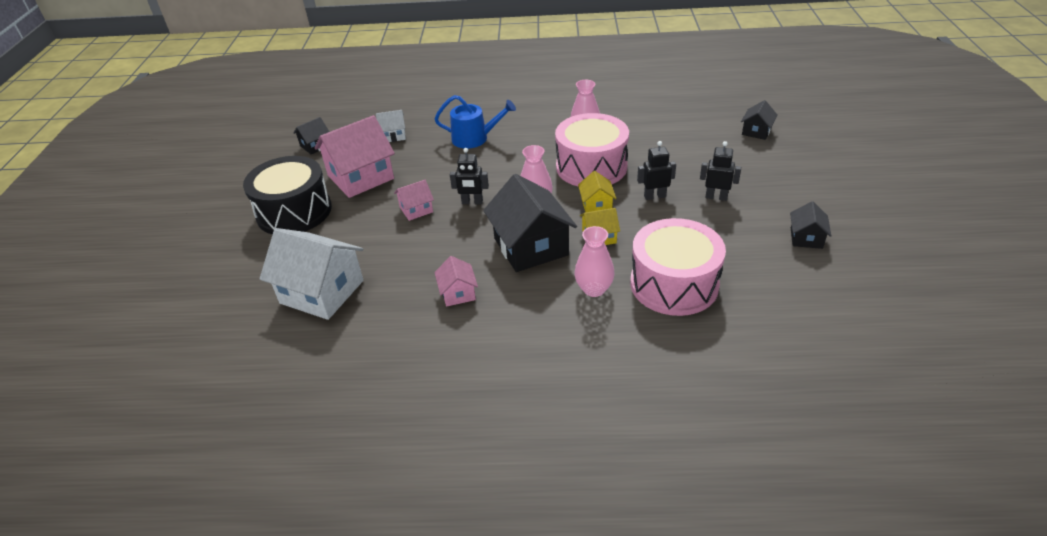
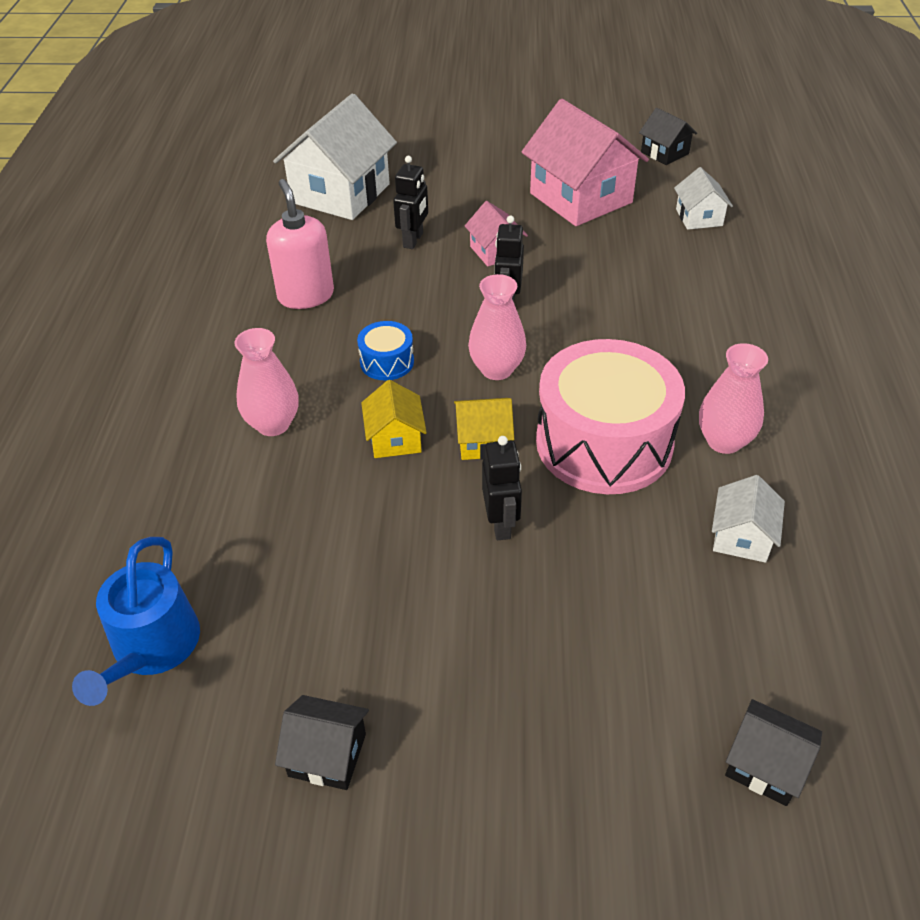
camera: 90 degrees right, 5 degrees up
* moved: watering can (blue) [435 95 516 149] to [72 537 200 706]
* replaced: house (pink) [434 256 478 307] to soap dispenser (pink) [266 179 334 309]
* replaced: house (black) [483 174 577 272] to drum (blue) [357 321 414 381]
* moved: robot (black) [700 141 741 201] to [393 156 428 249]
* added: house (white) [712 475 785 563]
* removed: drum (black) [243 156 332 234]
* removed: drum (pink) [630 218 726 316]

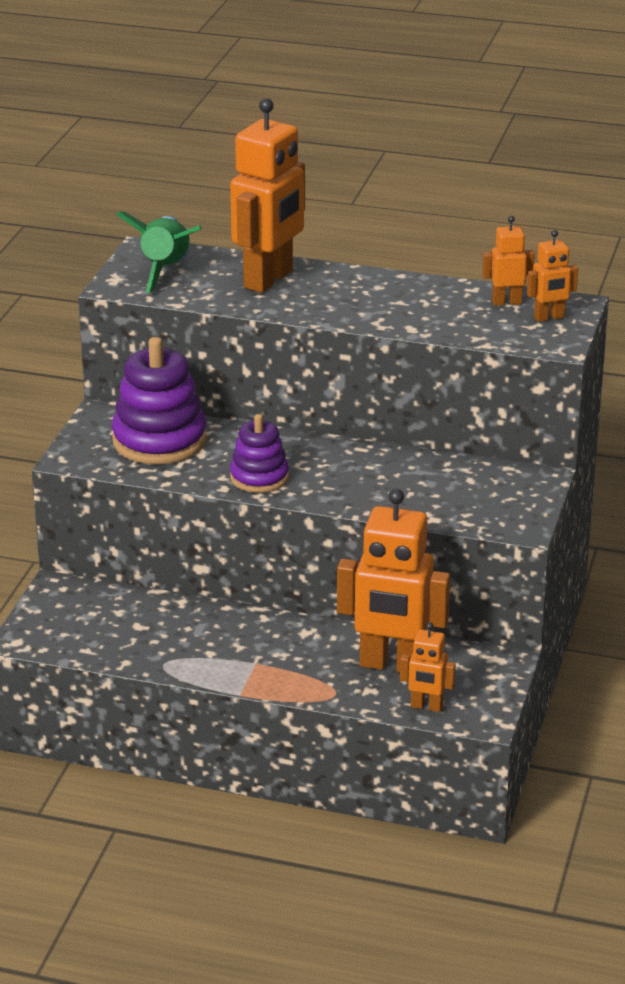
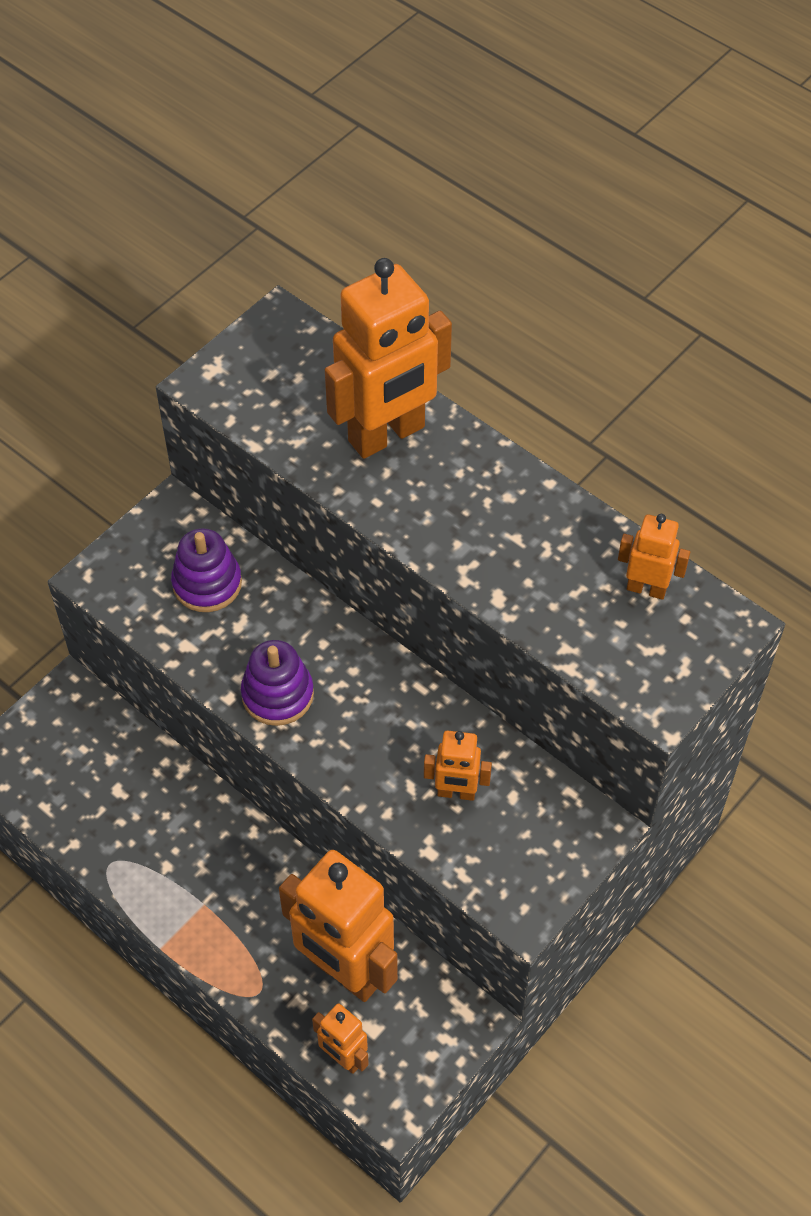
camera: 25 degrees right, 25 degrees up
* resized: stacking toy (purple) [112 337 207 464] = [171 528 242 612] x0.61
* moved: robot (orange) [527 230 578 322] to [424 730 492 801]
* removed: rocket (green) [116 211 202 293]

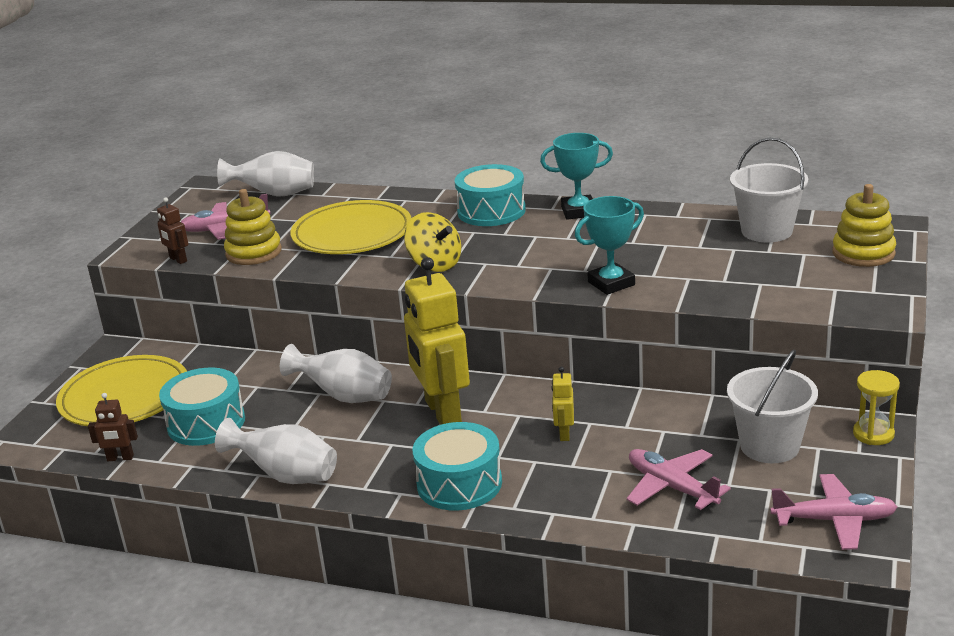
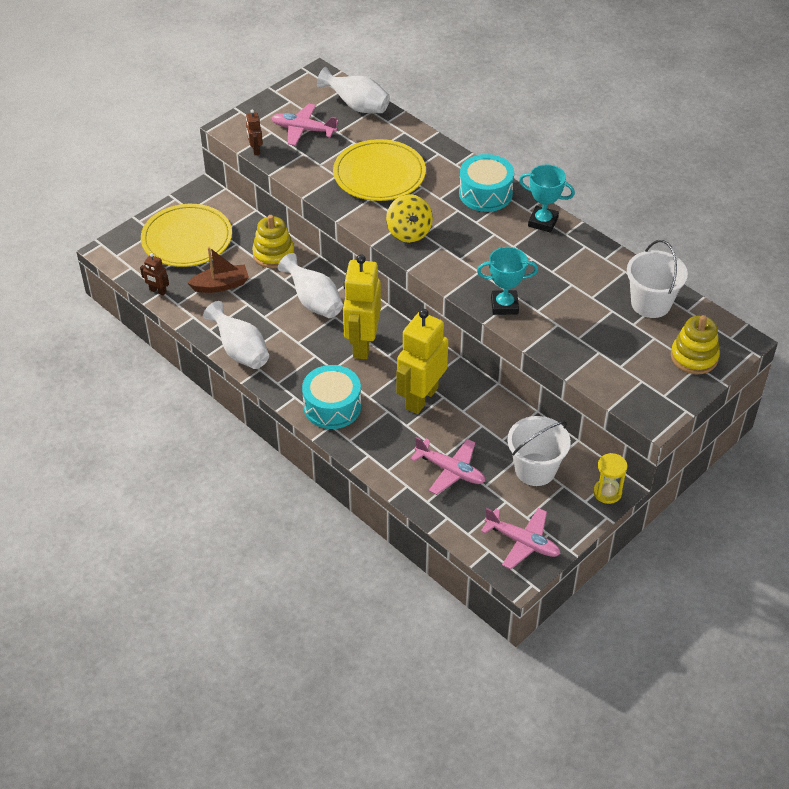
camera: 25 degrees right, 20 degrees up
* replaced: drum (turquoise) [159 368 245 446] to boat (brown) [188 247 249 293]
* moved: stacking toy (yellow) [224 189 282 265] to [252 215 295 268]
* resized: robot (yellow) [552 367 574 441] = [397 309 448 414] x2.29
* turned: plane (pink) [627 449 731 510] = [410 437 485 495] 135 degrees clockwise

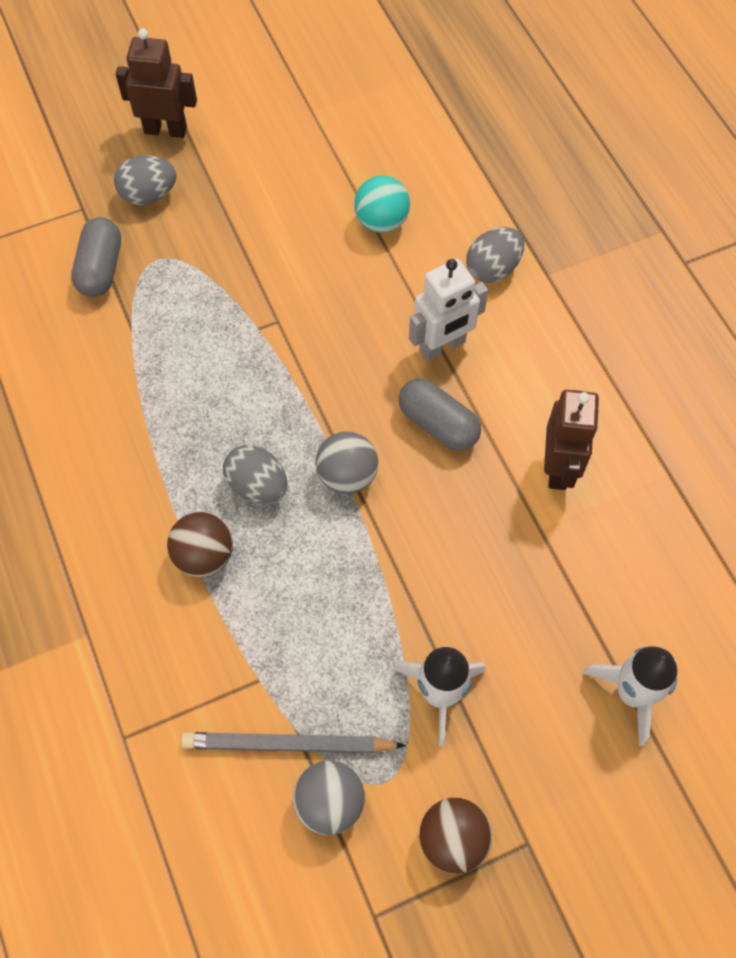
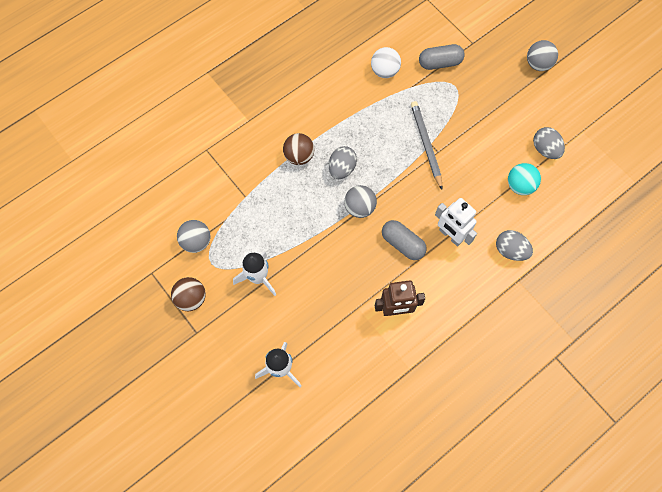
camera: 75 degrees right, 5 degrees up
* added: ball (white) [371 47 401 78]
* turned: capsule (grey) [399 378 481 451] = [382 220 427 260] 75 degrees counterclockwise
* moved: pencil (grey) [181 732 406 753] to [411 101 442 190]
* replaced: robot (brown) [116 29 197 138] to ball (grey) [527 40 558 71]
* moved: egg (grey) [114 155 177 205] to [533 127 565 159]

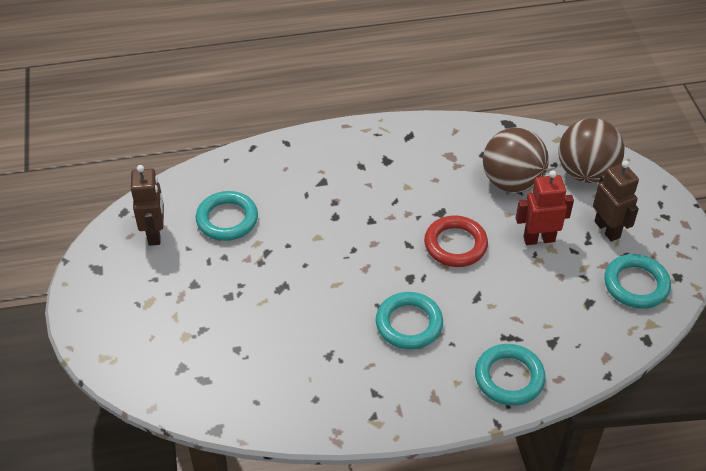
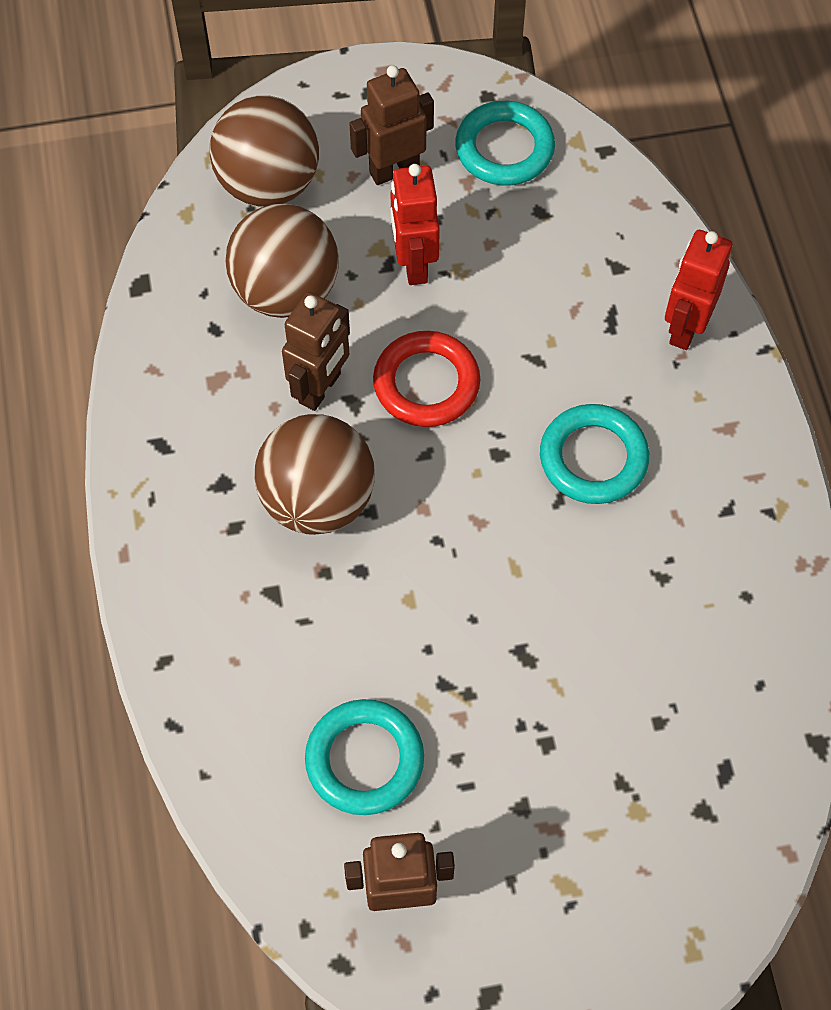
camera: 90 degrees left, 15 degrees up
* added: ball (brown) [254 414 375 535]
* added: robot (brown) [282 292 350 411]
* replaced: ring (turquoise) [475 344 546 406] to robot (red) [665 230 732 350]

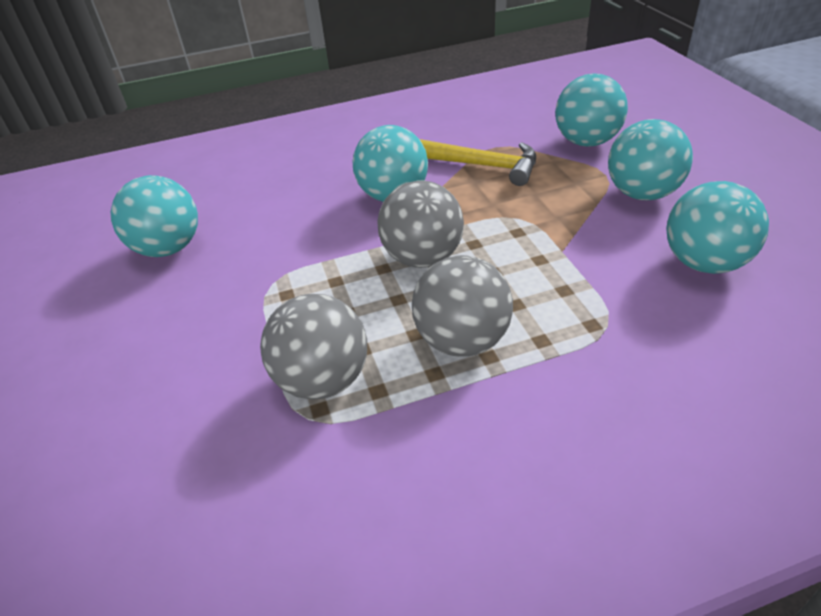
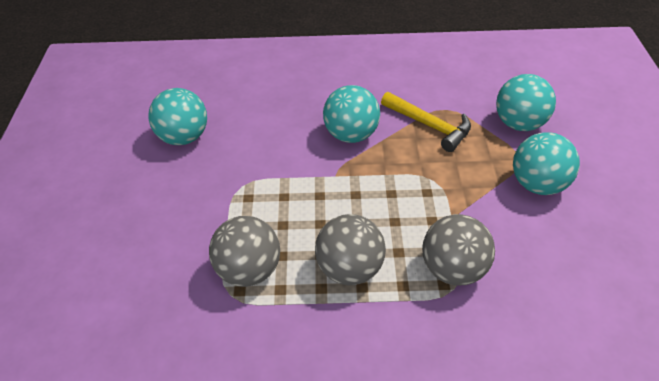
camera: 15 degrees right, 5 degrees up
* moved: ball (grey) [377 181 464 268] to [422 214 495 286]
* removed: ball (turquoise) [666 181 769 274]

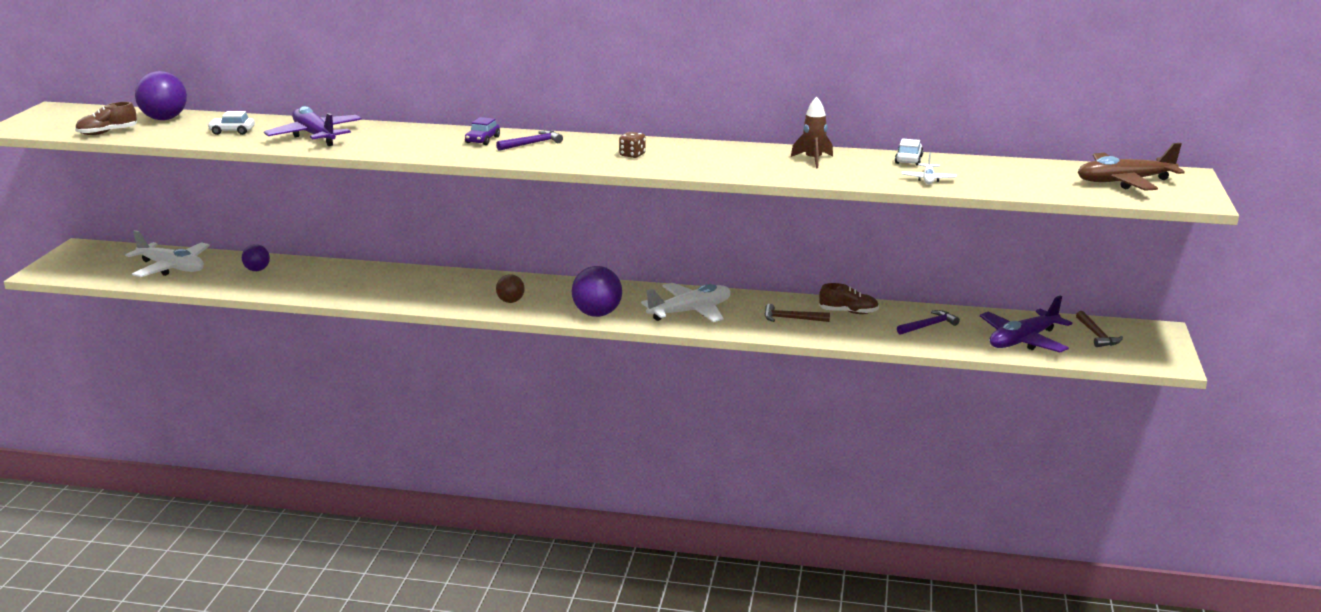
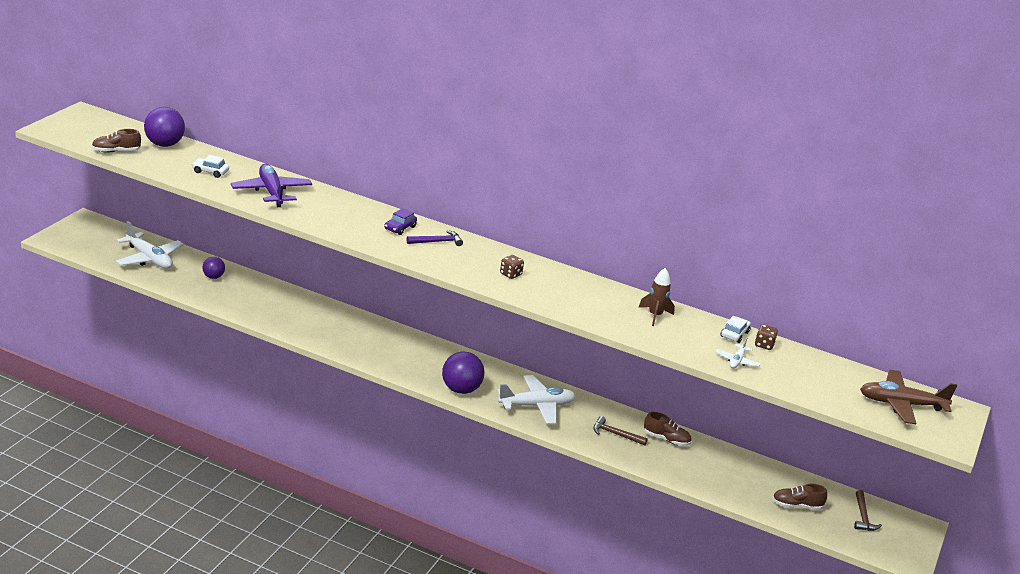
camera: 10 degrees right, 5 degrees up
* added: dice (brown) [755 325 778 350]
* replaced: plane (purple) [980 295 1072 353] to shoe (brown) [772 484 827 510]
* removed: ball (brown) [496 274 525 303]
* removed: hammer (purple) [897 310 960 335]

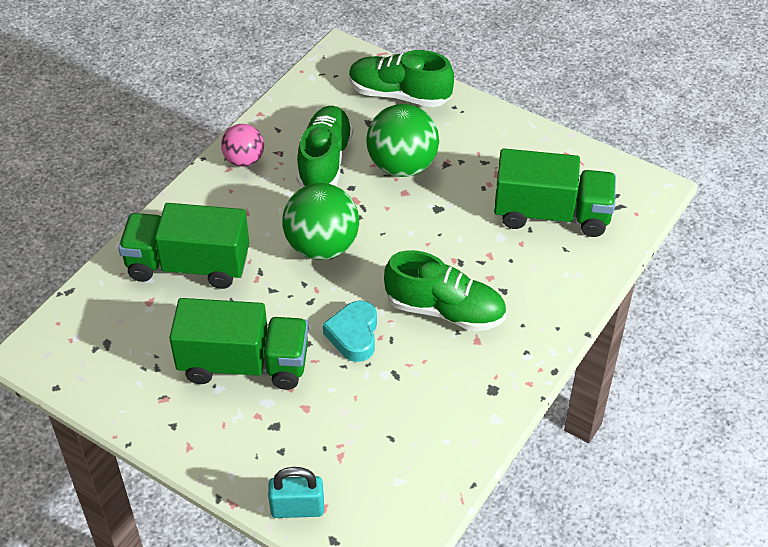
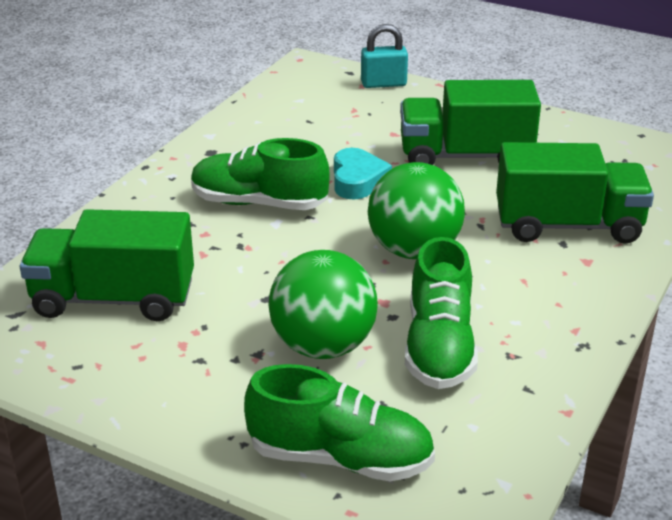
camera: 175 degrees right, 15 degrees down
* removed: ball (pink) [221 124 264 167]

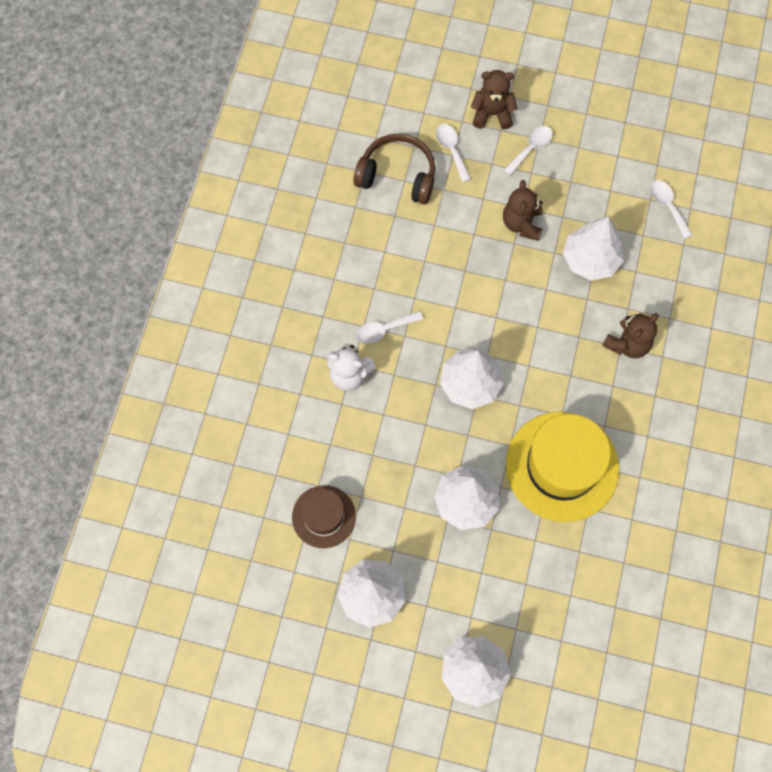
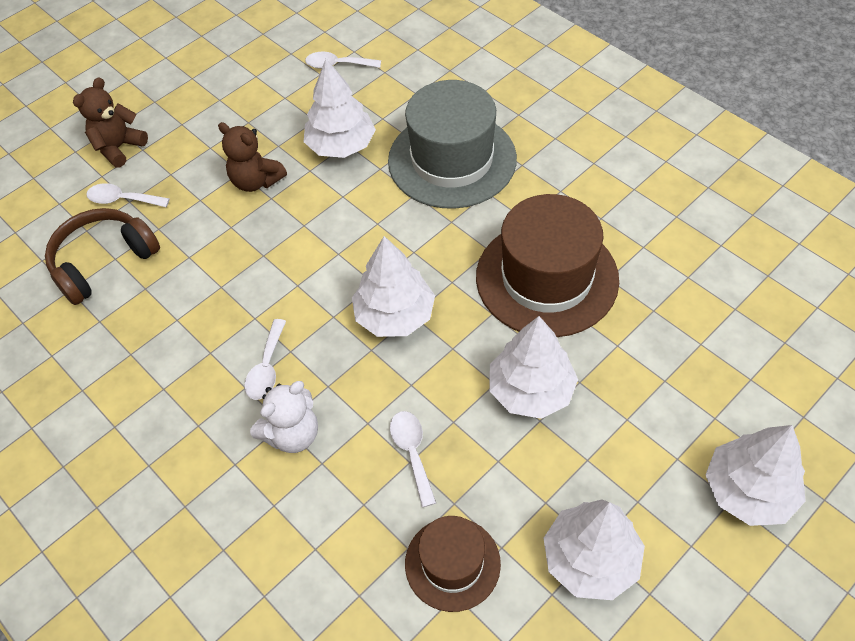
camera: 55 degrees left, 15 degrees down
* replaced: teddy bear (brown) [602 313 659 358] to hat (grey) [388 80 517 209]
* moved: spoon (white) [503 126 553 176] to [390 411 436 507]
* recoloured: hat (yellow) [506 412 619 522] to hat (brown) [476 194 619 337]

